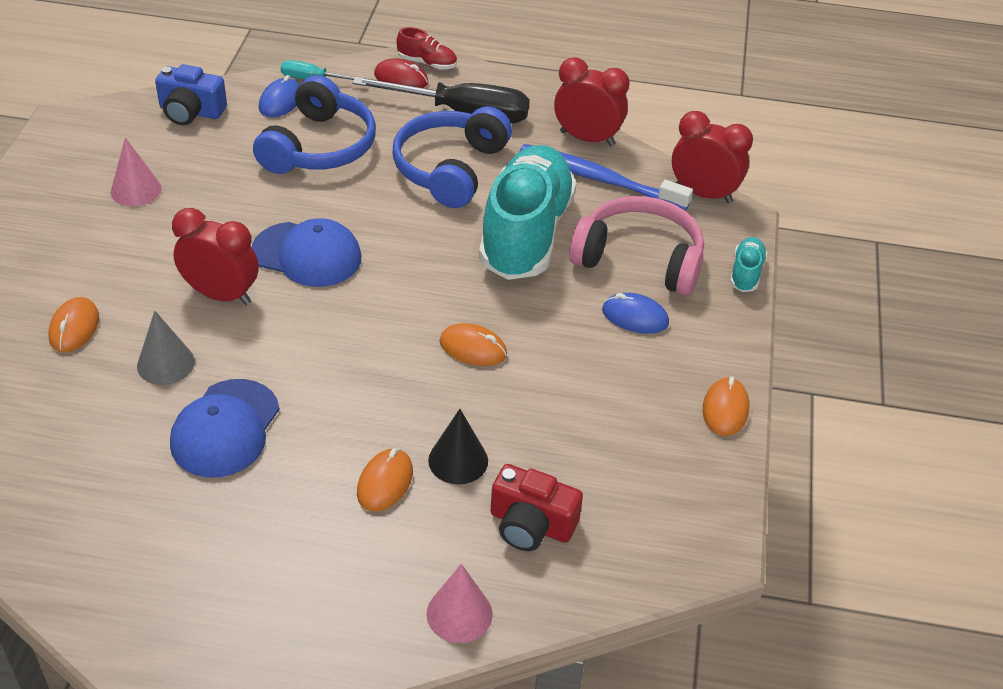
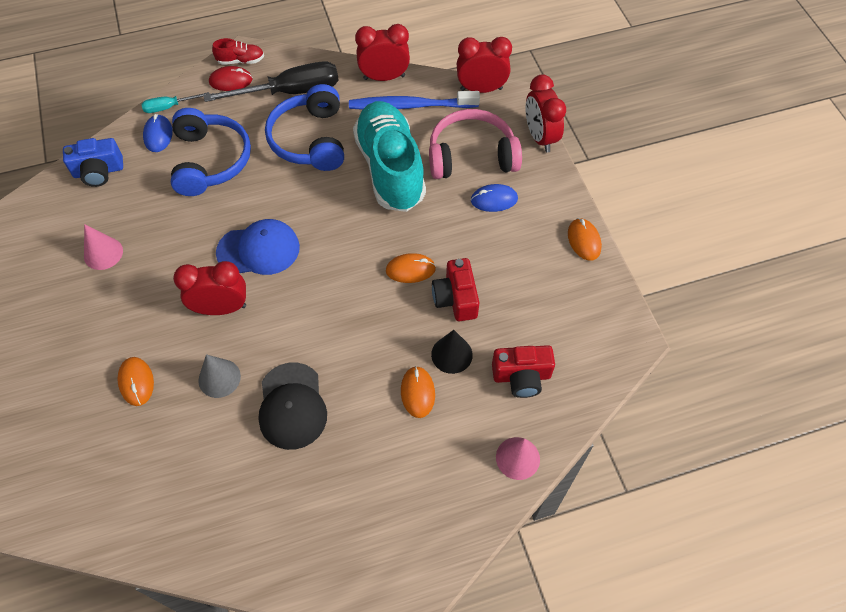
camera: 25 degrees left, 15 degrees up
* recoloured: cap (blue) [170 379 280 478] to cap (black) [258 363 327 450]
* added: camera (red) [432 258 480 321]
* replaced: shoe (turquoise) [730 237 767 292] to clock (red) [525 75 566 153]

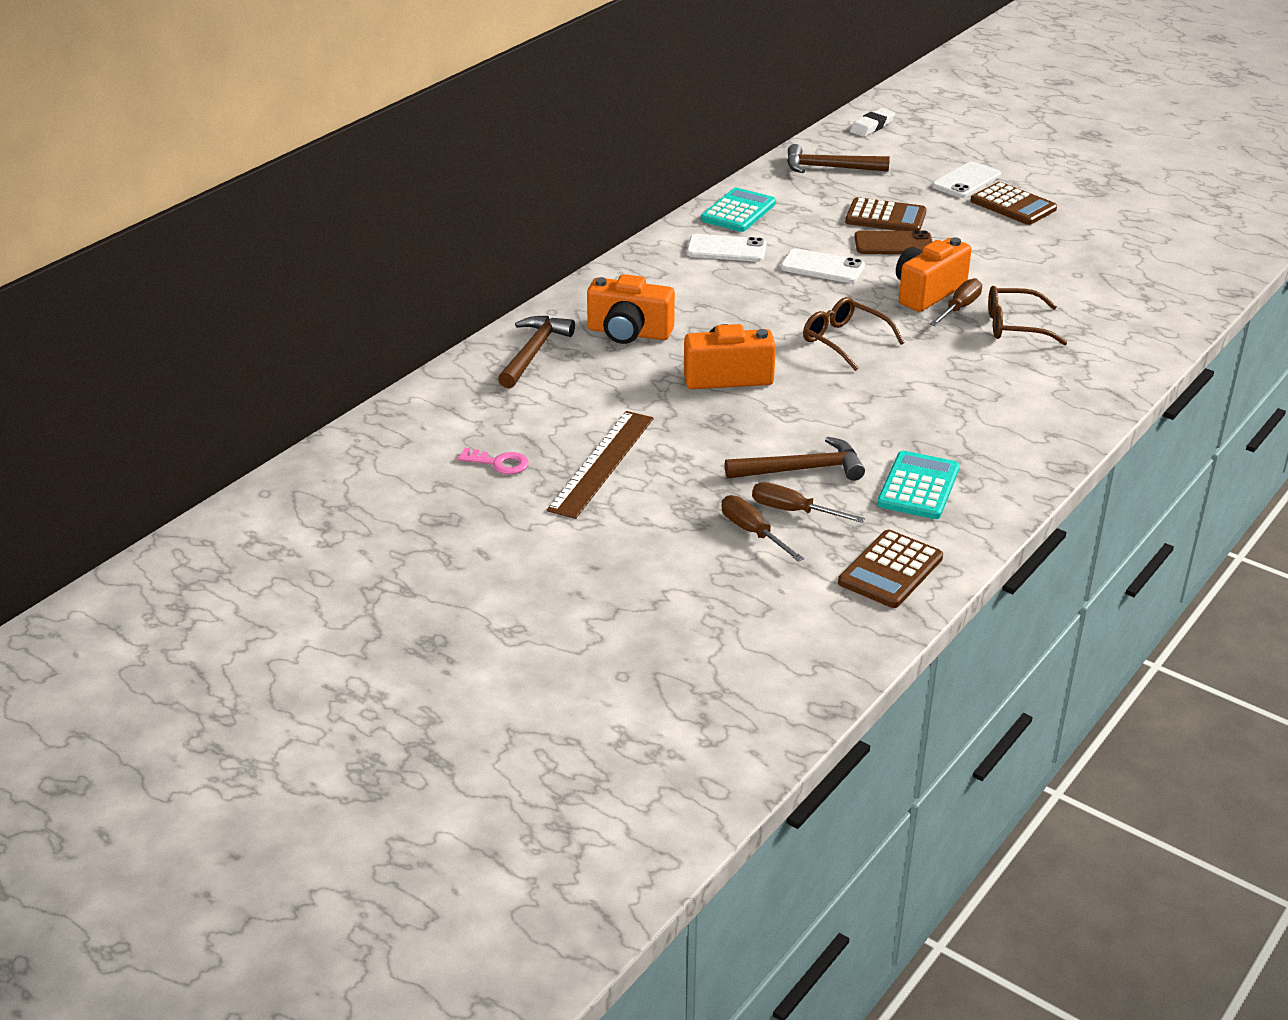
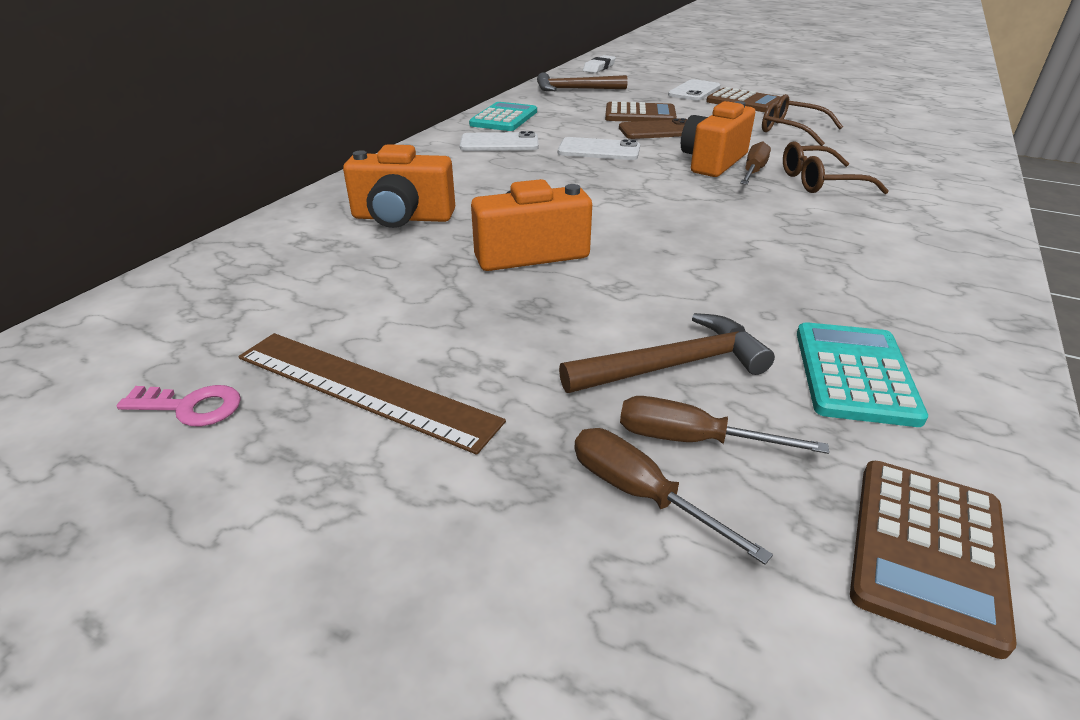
camera: 10 degrees left, 0 degrees up
* turned: ruler (brown) [547 411 654 519] = [238 333 506 455] 75 degrees counterclockwise
* moved: glasses (brown) [803 297 905 371] to [762 94 843 146]
* removed: hammer (brown) [498 316 575 389]

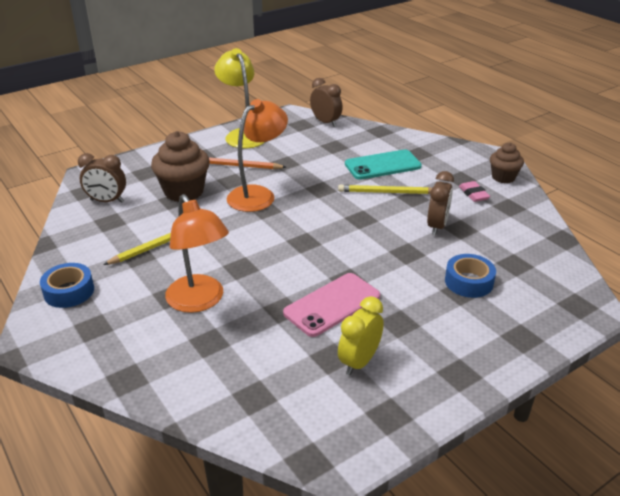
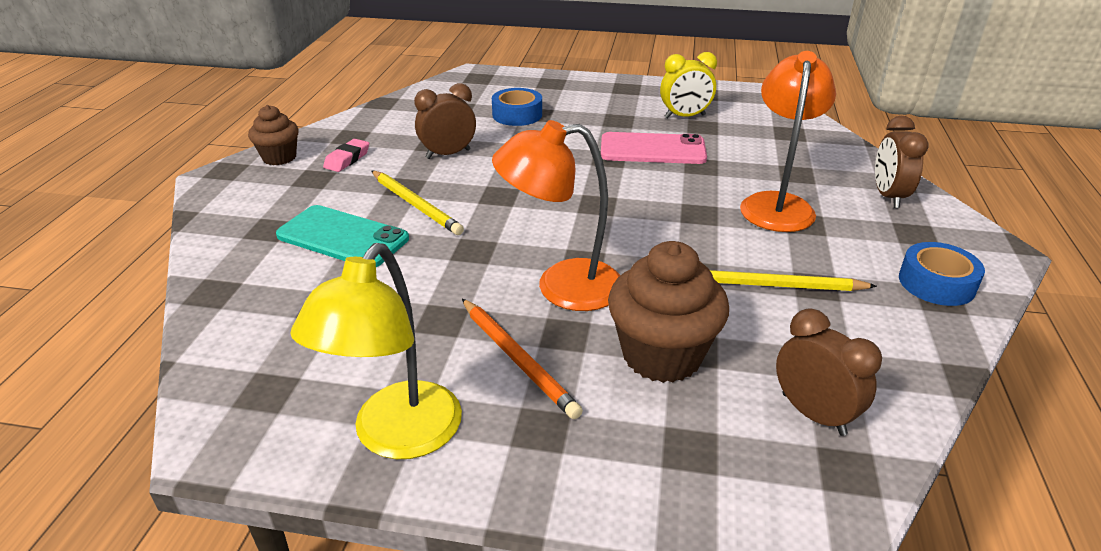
camera: 135 degrees left, 0 degrees up
* moved: clock (brown) [310 78 342 127] to [875 116 929 208]

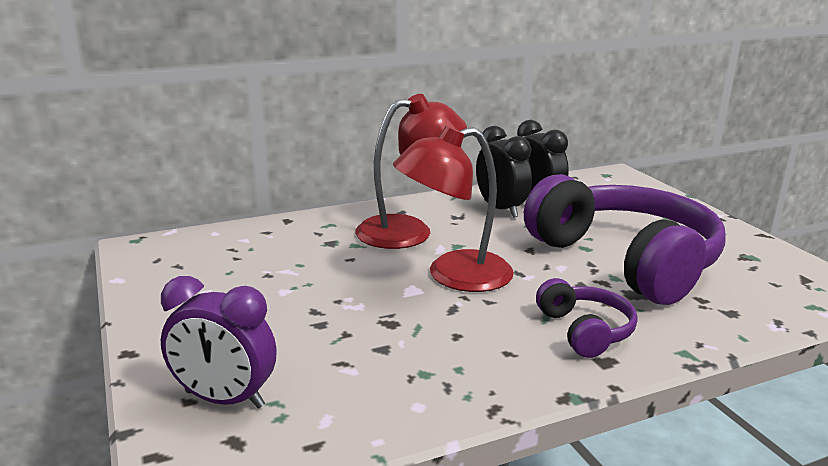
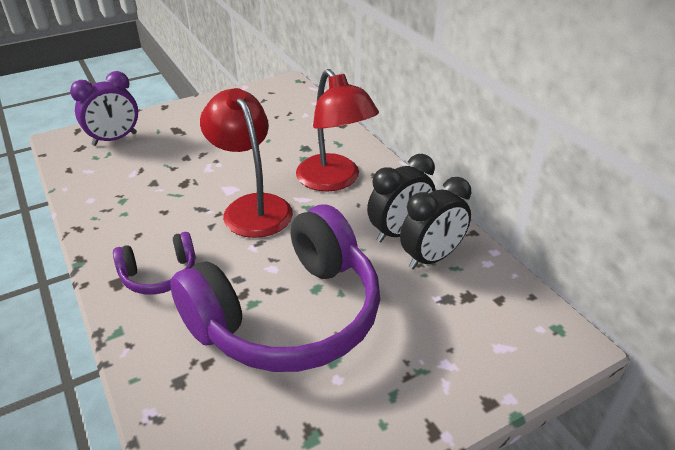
camera: 85 degrees right, 15 degrees up
* turned: clock (purple) [161 276 277 408] = [70 71 138 146] 135 degrees counterclockwise

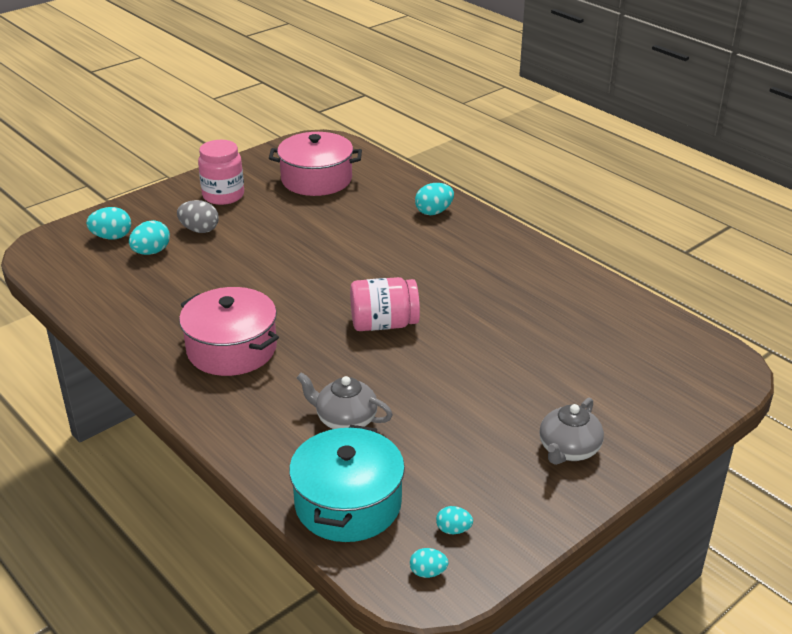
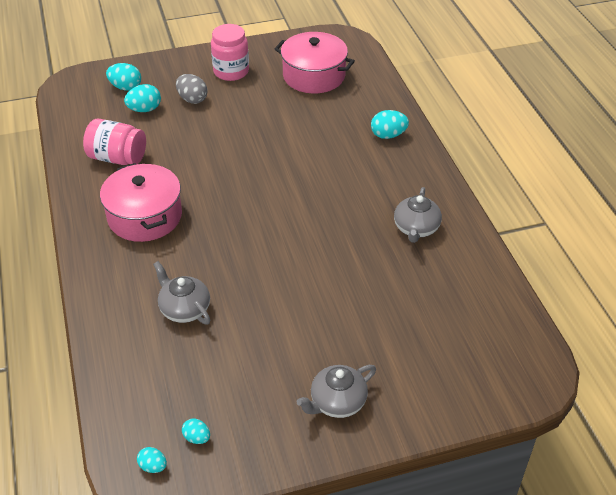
camera: 25 degrees right, 10 degrees up
* moved: jar (pink) [350 277 420 331] to [83 119 146 165]
* added: teapot (grey) [394 187 442 243]
* removed: pot (turquoise) [289 425 405 542]

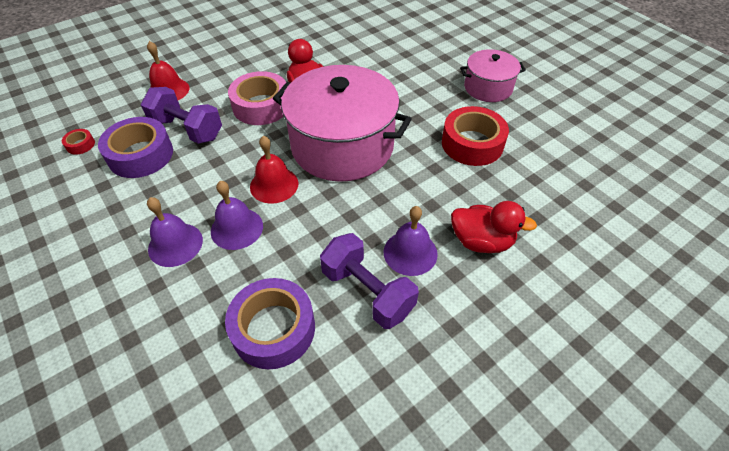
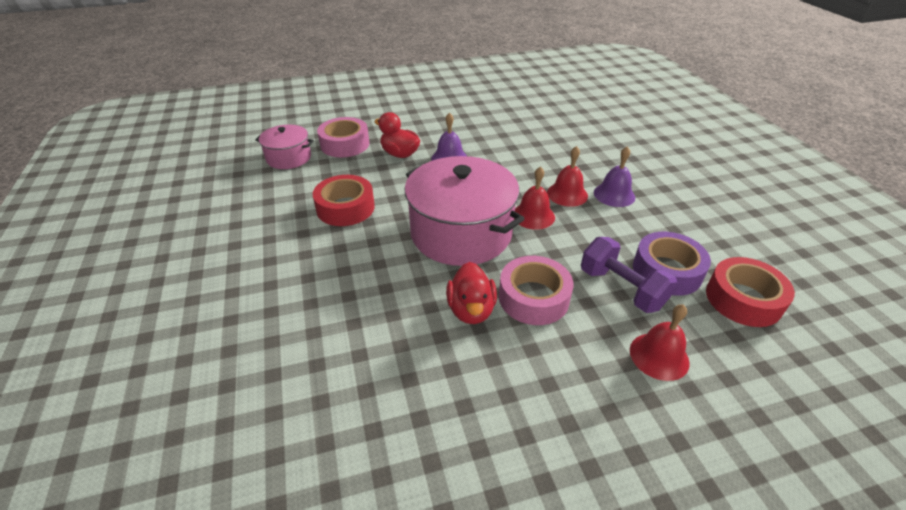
camera: 160 degrees left, 10 degrees down
* moved: pot (pink) [460 49 526 102] to [255 125 314 169]
* added: tape (pink) [317 117 369 158]
* recoloured: bell (purple) [211 181 263 250] to bell (red) [547 146 588 207]
* resized: tape (red) [62 129 95 155] = [706 257 795 327] x2.30
* removed: tape (purple) [225 278 315 369]
* removed: dumbbell (purple) [320 233 419 329]

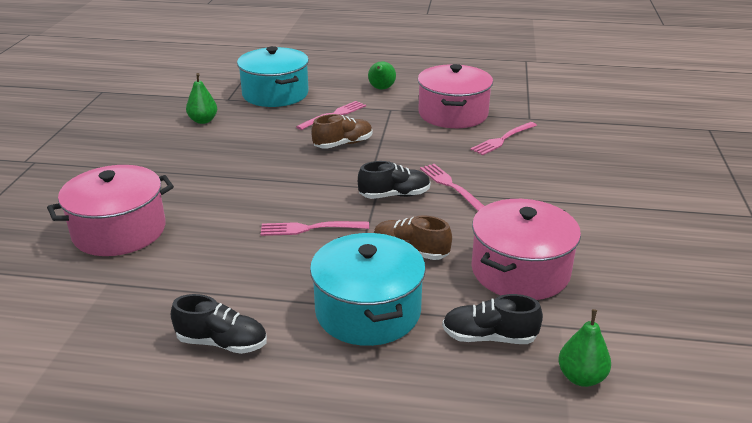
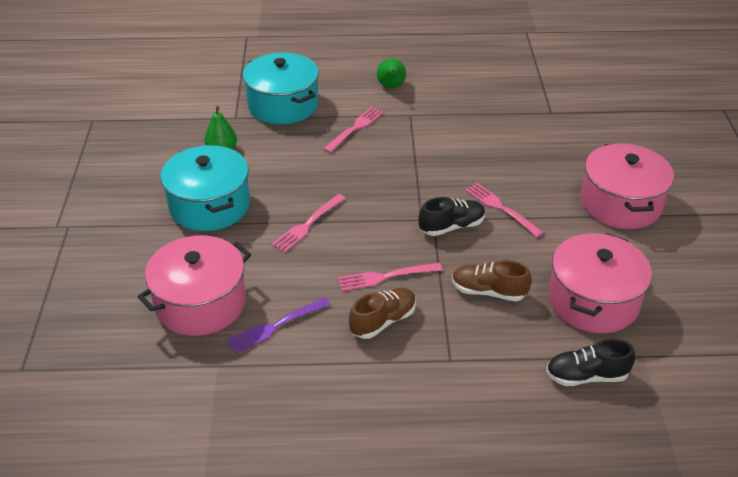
camera: 10 degrees left, 10 degrees up
* moved: pot (turquoise) [310 233 426 346] to [161 145 250 231]
* added: fork (purple) [227 297 331 354]
* moved: fork (pink) [470 122 537 155] to [272 194 346 253]
* moved: shoe (brown) [311 114 372 149] to [349 288 416 339]
* moved: pot (pink) [418 64 493 128] to [581 143 674 229]
* removed: shoe (black) [171 294 267 354]
* removed: pear (green) [558 309 611 387]

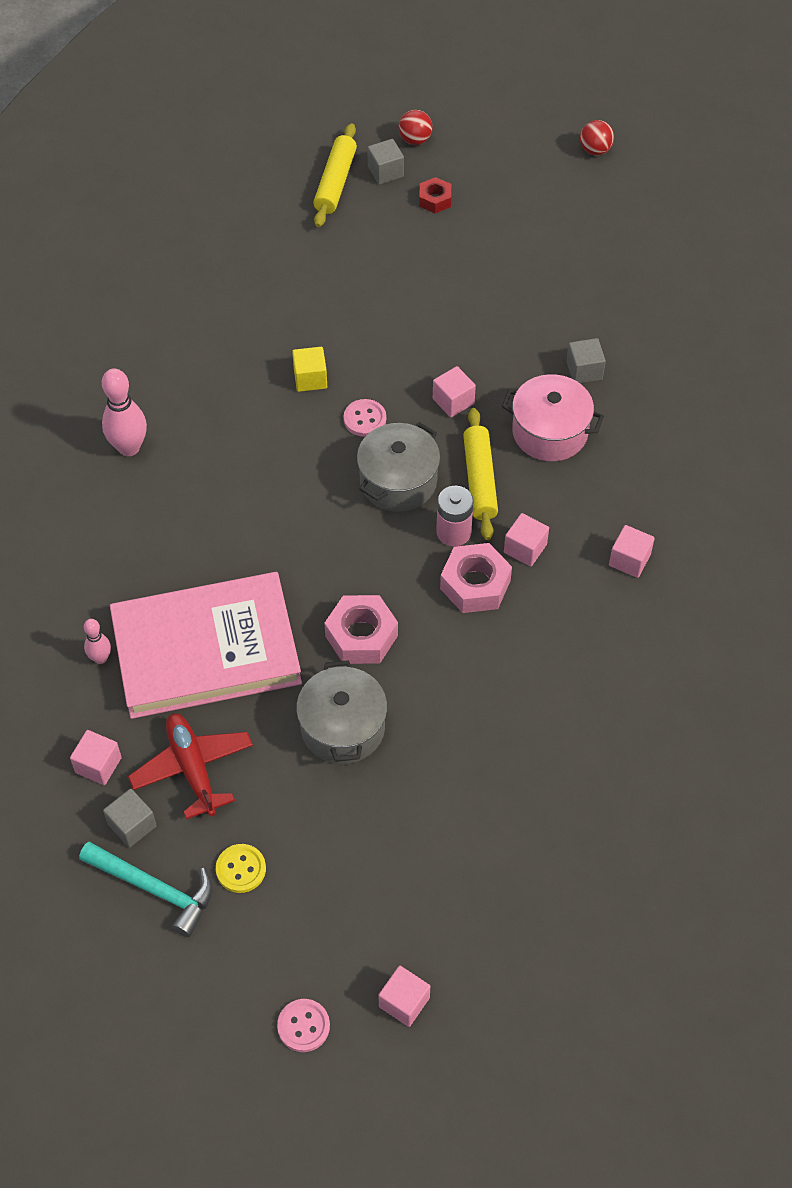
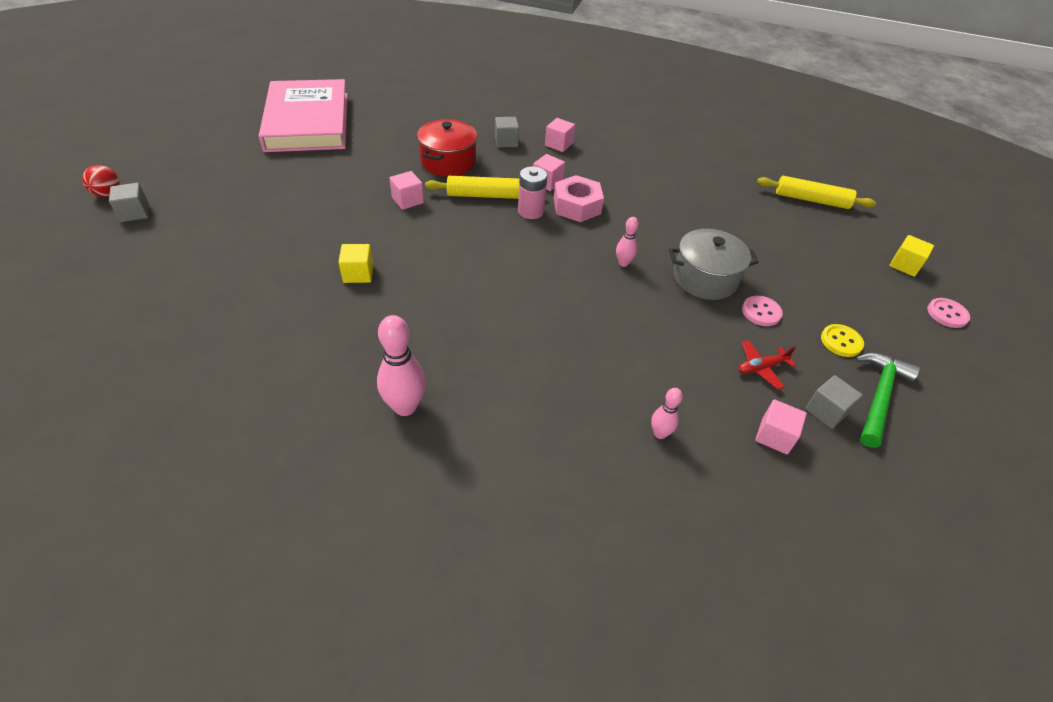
camera: 90 degrees left, 10 degrees down
* moved: book (pink) [110 572 302 719] to [259 79 348 152]
* recoloured: pot (pink) [502 374 604 461] to pot (red) [417 119 477 177]
* moved: cube (grey) [566 338 606 383] to [495 117 519 148]
* replaced: nut (pink) [324 595 398 664] to bowling pin (pink) [616 217 639 267]
* resized: plane (red) [128 713 253 819] = [738 340 796 390] x0.59
* moved: button (pink) [344 399 386 437] to [742 296 783 326]
* moved: rolling pin (yellow) [313 123 357 227] to [757 176 876 209]
* recoloured: hammer (turquoise) [79 841 213 937] to hammer (green) [855 353 920 448]
* recoloured: cube (pink) [379 966 430 1027] to cube (yellow) [889 235 934 277]
* removed: pot (grey) [357 422 440 512]
* removed: nut (red) [419 177 451 213]
* removed: ball (red) [580 120 614 155]

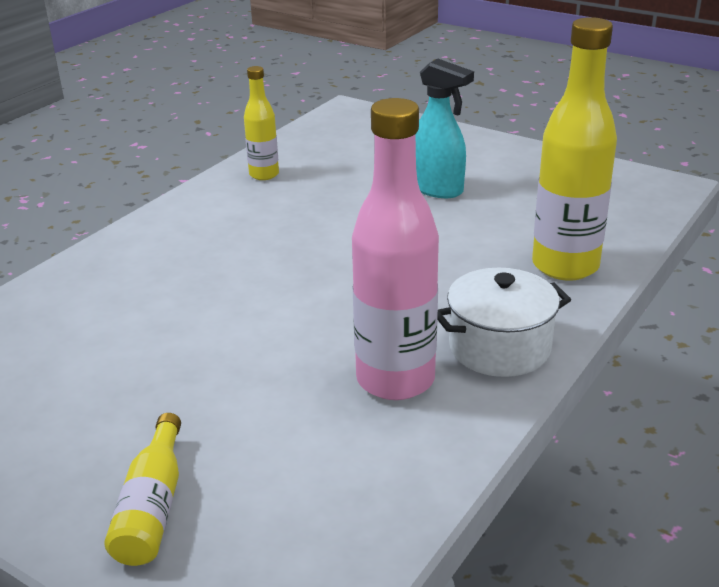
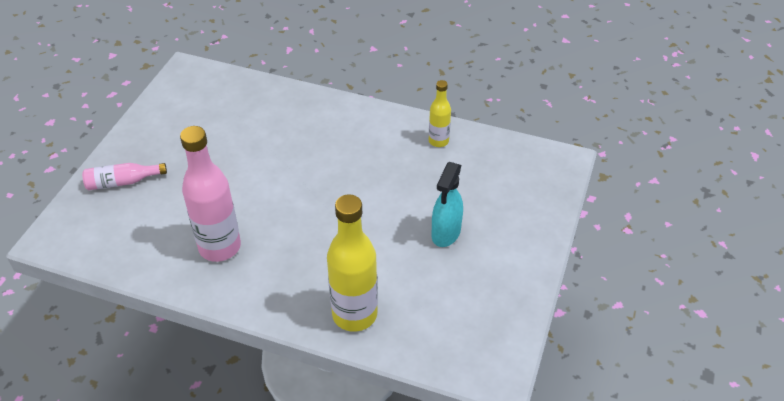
camera: 75 degrees right, 15 degrees up
* recoloured: bottle (yellow) [104 413 181 566] to bottle (pink) [82 163 167 190]
* removed: pot (white) [437 268 571 377]

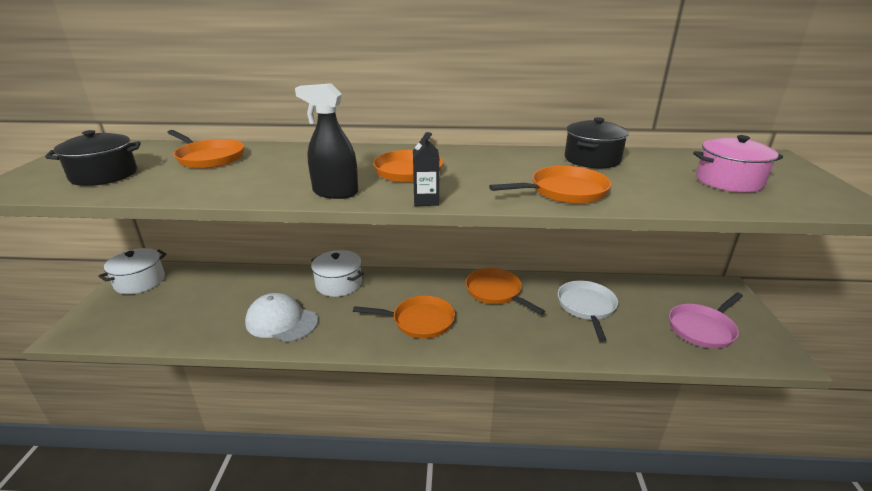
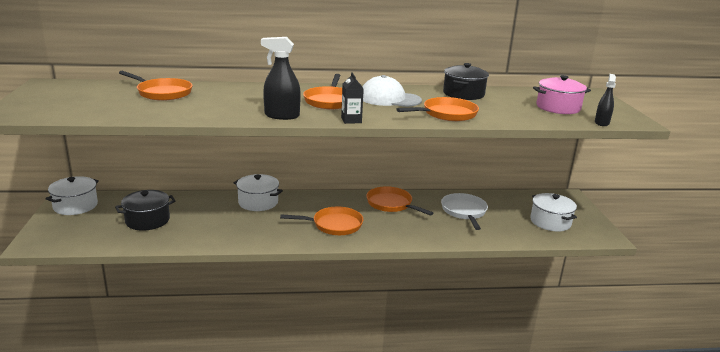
camera: 10 degrees left, 5 degrees down
* moved: pot (black) [45 130 141 186] to [115 190 175 231]
* moved: cap (white) [245 293 318 342] to [363 75 422 107]
* replaced: pan (pink) [669 292 743 349] to pot (white) [530 193 577 231]
* added: spray bottle (black) [595 74 616 126]

